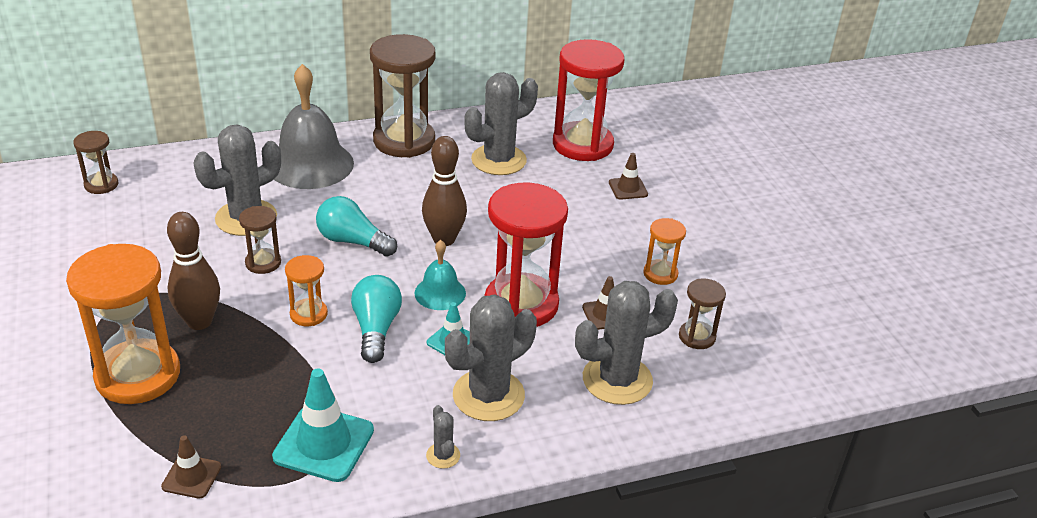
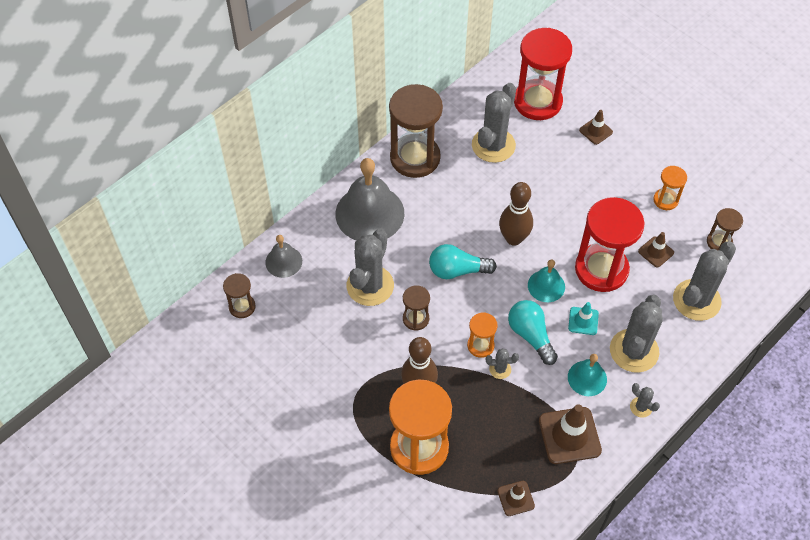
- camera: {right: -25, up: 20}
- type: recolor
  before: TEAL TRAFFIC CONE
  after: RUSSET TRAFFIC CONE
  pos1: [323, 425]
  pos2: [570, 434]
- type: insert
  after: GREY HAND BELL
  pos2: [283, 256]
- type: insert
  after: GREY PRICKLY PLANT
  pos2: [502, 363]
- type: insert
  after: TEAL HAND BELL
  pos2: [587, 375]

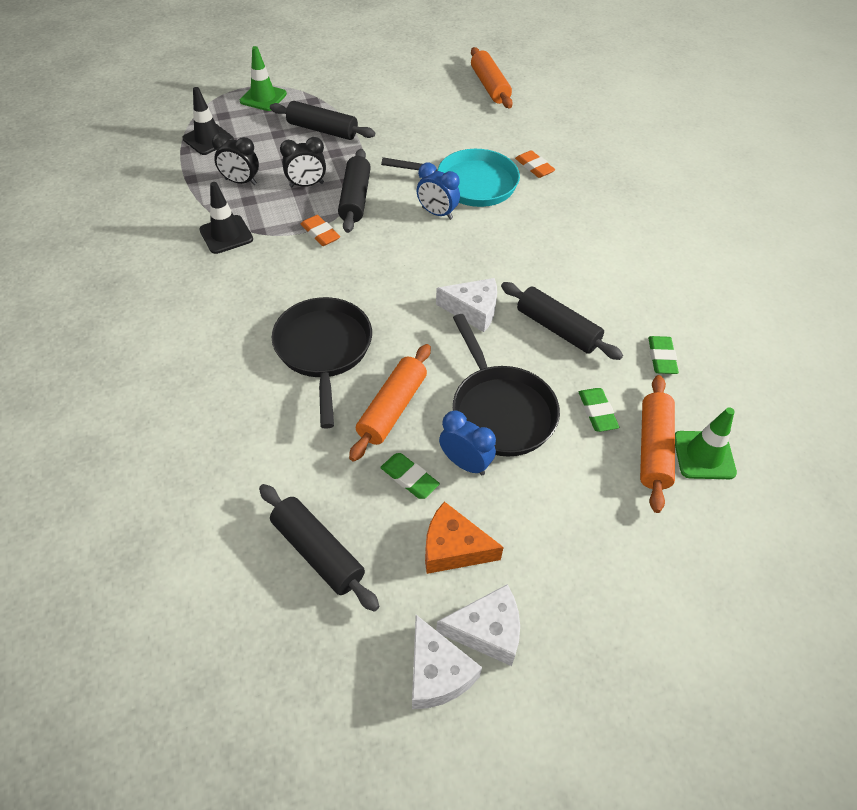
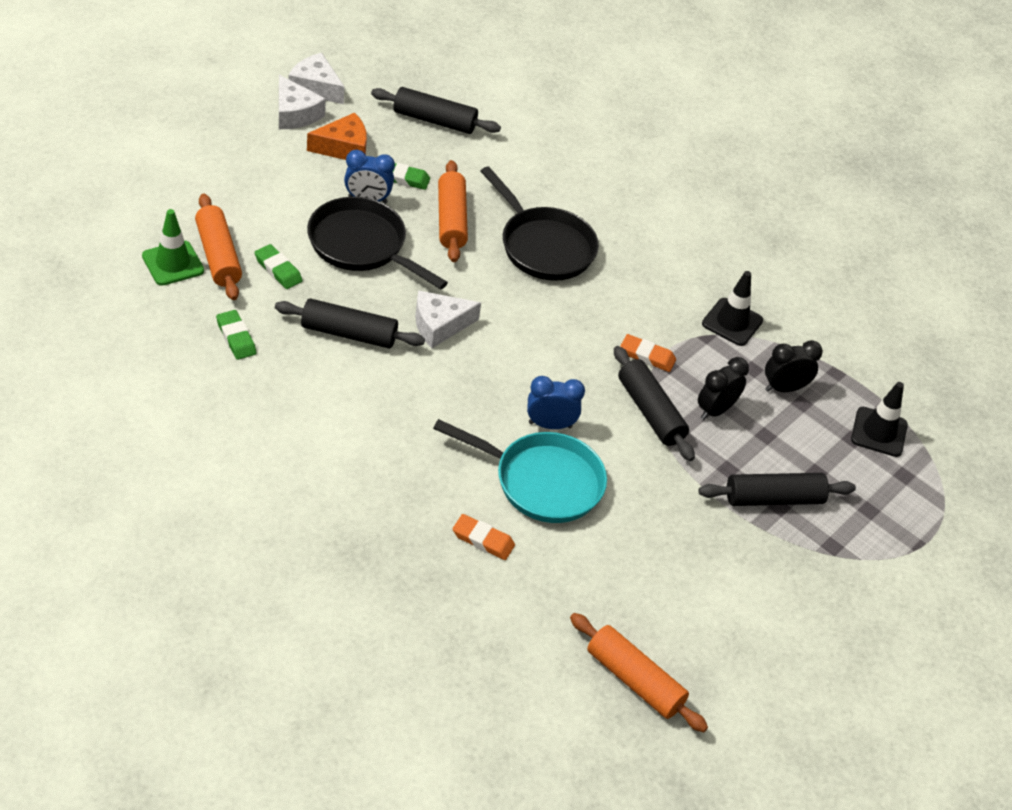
- camera: {right: 145, up: -5}
- type: delete
  before: EMERALD TRAFFIC CONE
  pos1: [263, 78]
- type: rotate
  before: TEAL PAN
  pos1: [450, 178]
  pos2: [520, 471]
  turn: -135
- type: rotate
  before: WHITE CHEESE
  pos1: [478, 625]
  pos2: [302, 102]
  turn: -90

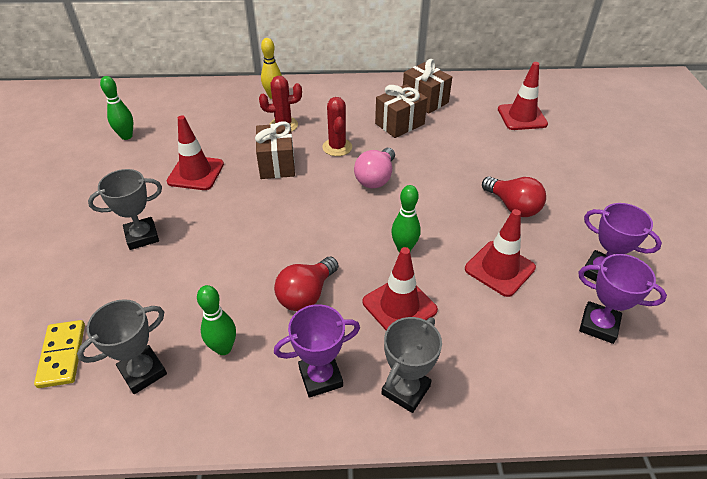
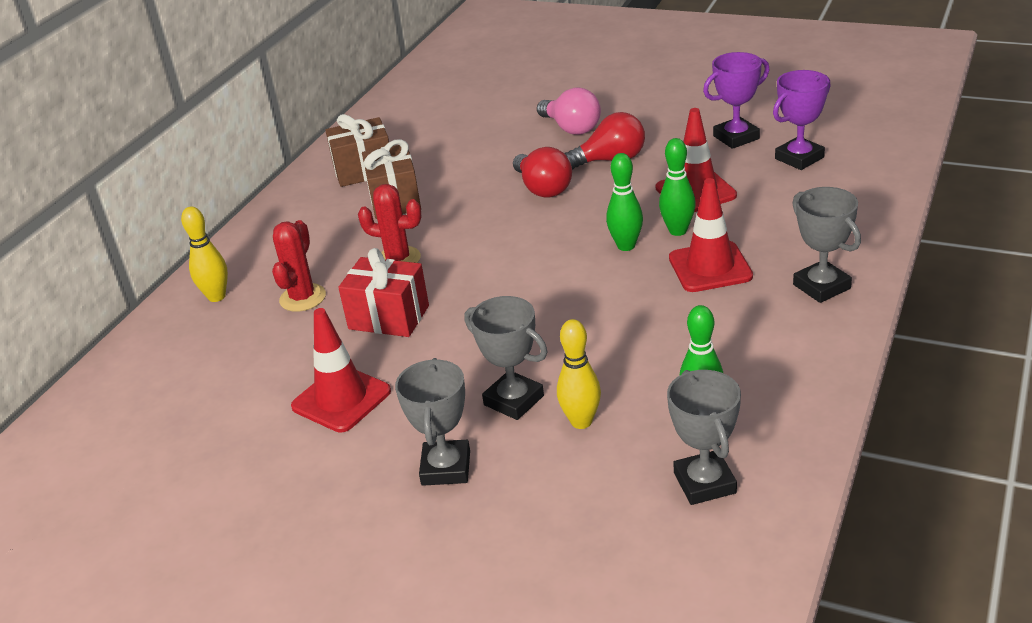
- camera: {right: -60, up: -10}
- type: delete
  before: RED TRAFFIC CONE
  pos1: [523, 96]
- type: move
  before: EMERALD SKITTLE
  pos1: [116, 108]
  pos2: [677, 187]
- type: recolor
  before: RUSSET PRESENT
  after: RED PRESENT
  pos1: [275, 150]
  pos2: [383, 292]
- type: move
  before: ROSE-PINK LIGHTBULB
  pos1: [374, 168]
  pos2: [569, 111]
- type: move
  before: RED LIGHTBULB
  pos1: [306, 284]
  pos2: [542, 172]
- type: delete
  before: VIOLET TROPHY
  pos1: [317, 351]
- type: delete
  before: BRIGHT YELLOW DOMINO PIECE
  pos1: [59, 354]
- type: insert
  after: GREY TROPHY
  pos2: [505, 358]
- type: insert
  after: BRIGHT YELLOW SKITTLE
  pos2: [579, 374]

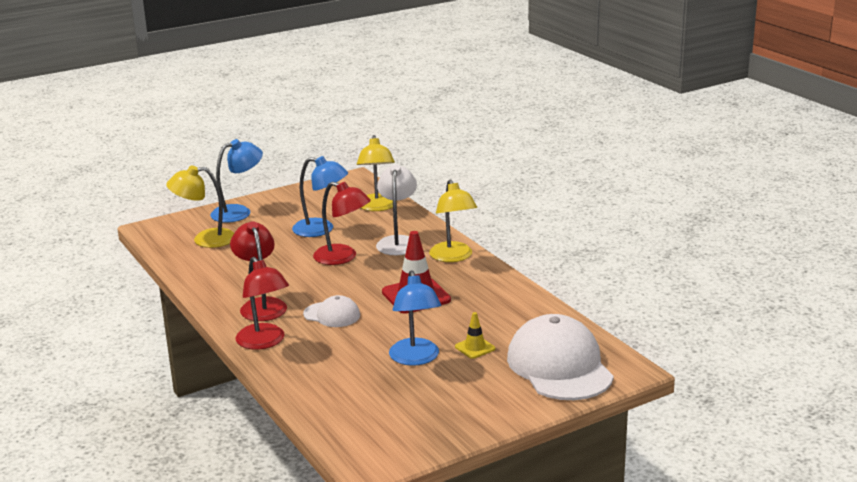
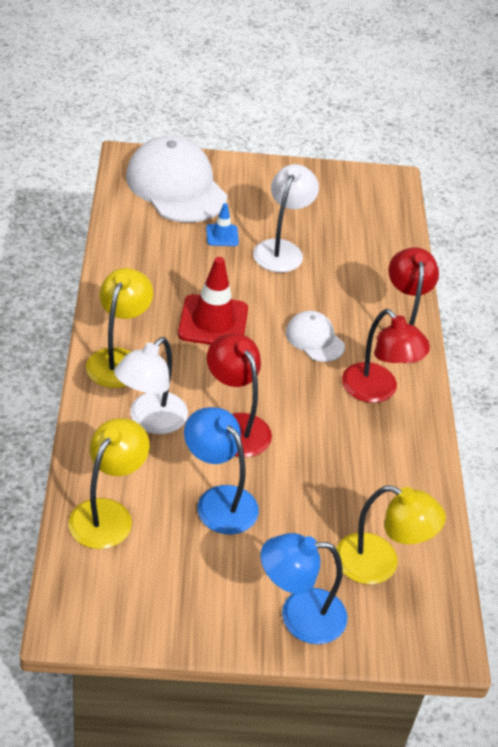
- camera: {right: -155, up: 20}
- type: rotate
  before: RED DESK LAMP
  pos1: [258, 271]
  pos2: [385, 356]
  turn: -45
- type: recolor
  before: ROYAL BLUE DESK LAMP
  after: WHITE DESK LAMP
  pos1: [415, 318]
  pos2: [286, 218]
- type: recolor
  before: BRIGHT YELLOW TRAFFIC CONE
  after: ROYAL BLUE TRAFFIC CONE
  pos1: [475, 335]
  pos2: [222, 224]
- type: rotate
  before: WHITE PEAKED CAP
  pos1: [560, 357]
  pos2: [177, 179]
  turn: 135

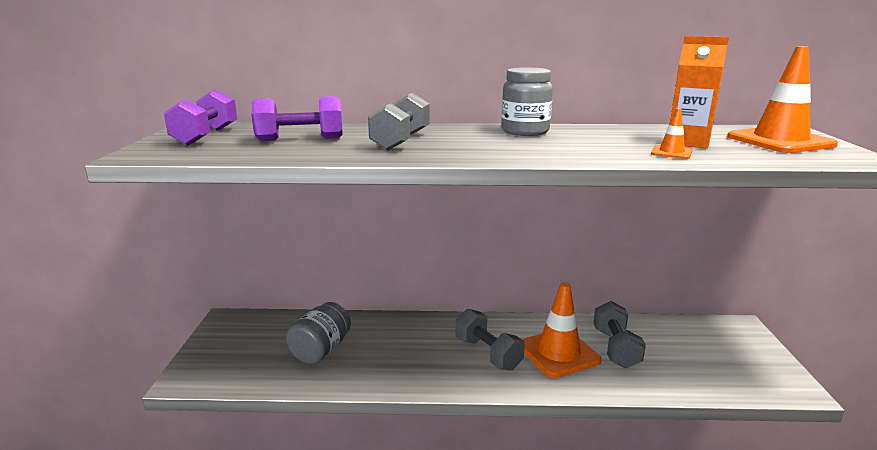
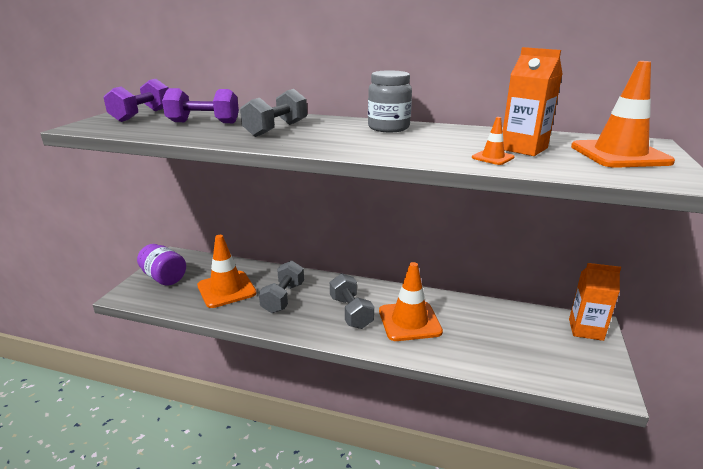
- camera: {right: 15, up: 5}
- type: move
  before: GREY FREE WEIGHT
  pos1: [619, 334]
  pos2: [281, 287]
- type: replace
  before: GREY JAR
  after: BRIGHT ORANGE TRAFFIC CONE
  pos1: [318, 333]
  pos2: [226, 271]
- type: insert
  after: VIOLET JAR
  pos2: [161, 264]
- type: insert
  after: BRIGHT ORANGE JUICE CARTON
  pos2: [595, 302]

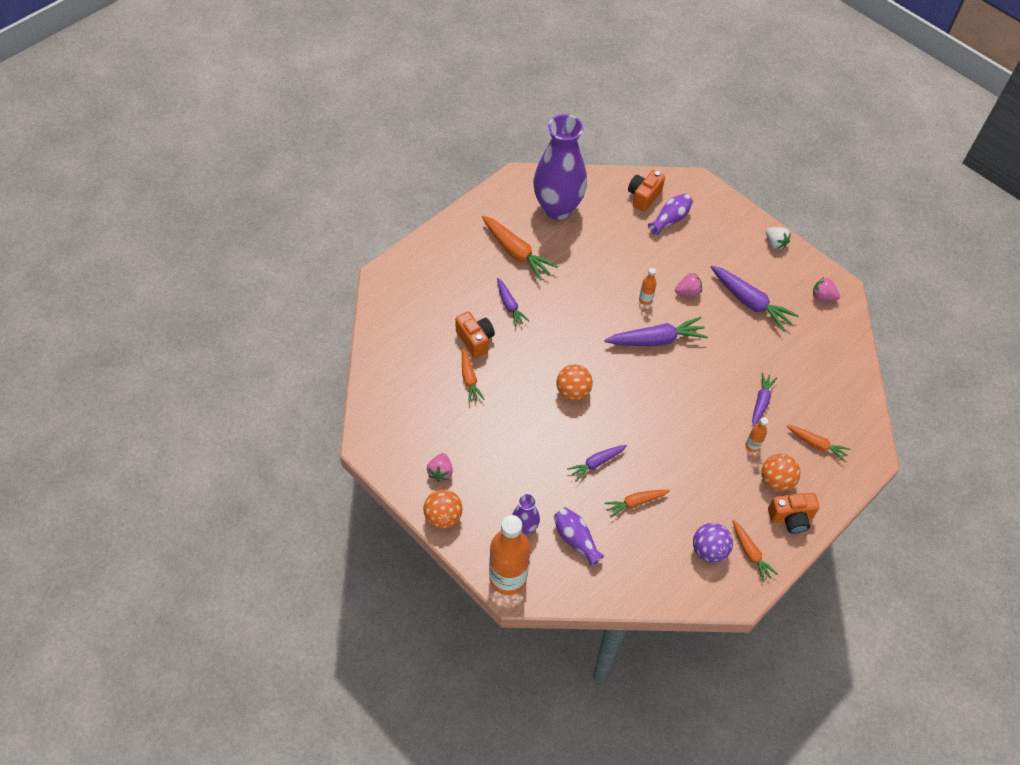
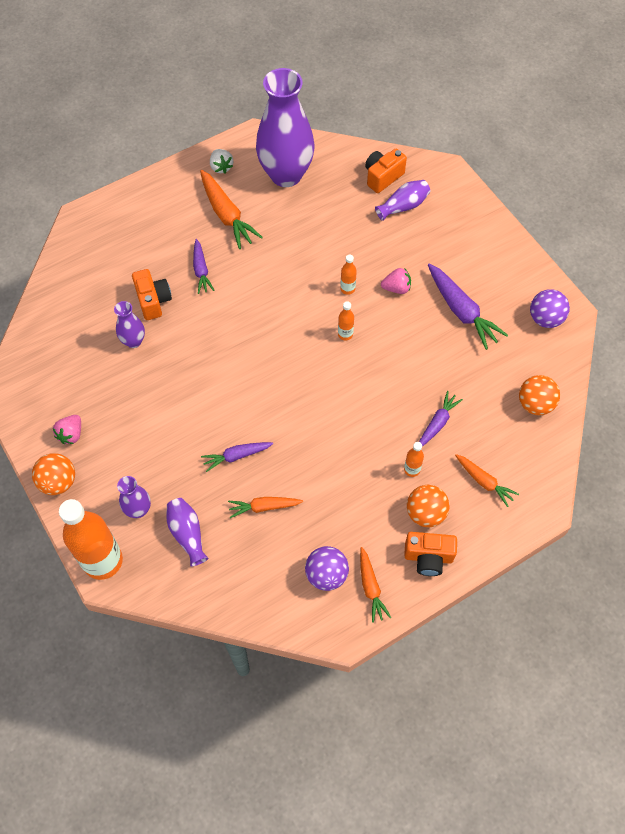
- camera: {right: 15, up: 5}
- type: move
  before: WHITE BERRY
  pos1: [778, 238]
  pos2: [221, 161]
- type: replace
  before: ROSE-PINK BERRY
  after: VIOLET PLAY BALL
  pos1: [826, 289]
  pos2: [550, 308]
- type: replace
  before: VIOLET ROOT VEGETABLE
  after: BRIGHT ORANGE FLASK
  pos1: [656, 331]
  pos2: [346, 320]
- type: replace
  before: BRIGHT ORANGE ROOT VEGETABLE
  after: VIOLET TALL VASE
  pos1: [473, 375]
  pos2: [129, 324]
- type: move
  before: BRIGHT ORANGE PLAY BALL
  pos1: [574, 382]
  pos2: [539, 395]

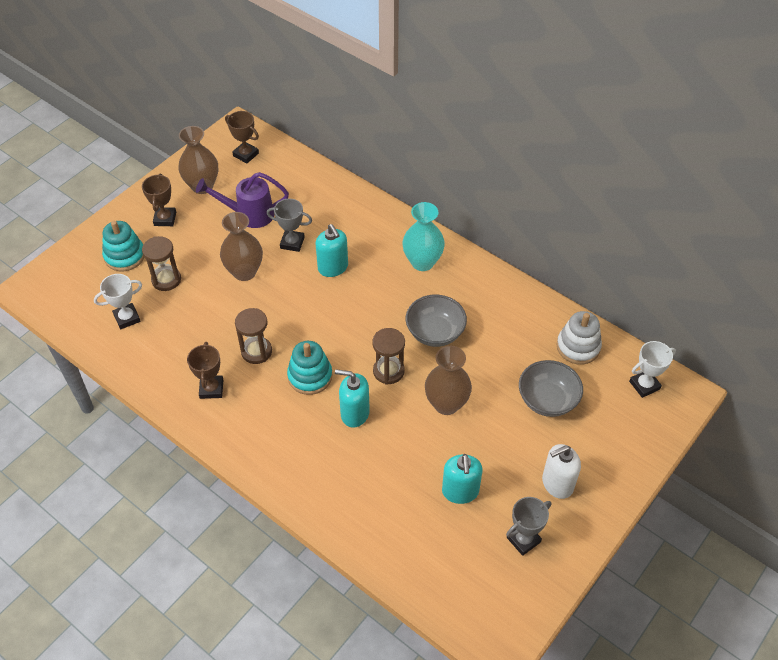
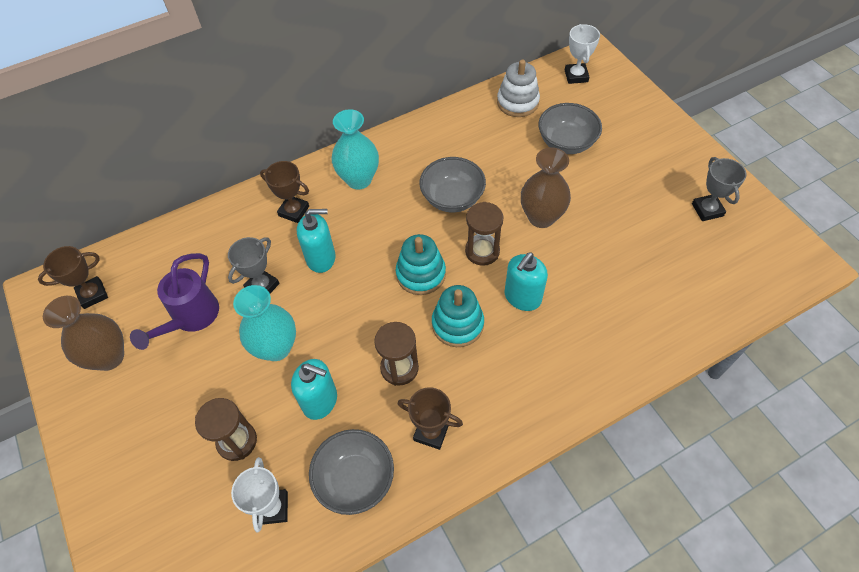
- camera: {right: -65, up: 5}
- type: move
  before: RUSSET TROPHY
  pos1: [159, 199]
  pos2: [284, 192]
- type: recolor
  before: RUSSET TALL VASE
  after: TEAL TALL VASE
  pos1: [241, 246]
  pos2: [264, 323]
- type: move
  before: TEAL RING STACKER
  pos1: [123, 246]
  pos2: [421, 264]
- type: delete
  before: WHITE SOAP PUMP
  pos1: [561, 471]
- type: move
  before: TEAL SOAP PUMP
  pos1: [462, 479]
  pos2: [314, 389]
- type: insert
  after: GREY DEEP DISH
  pos2: [351, 472]

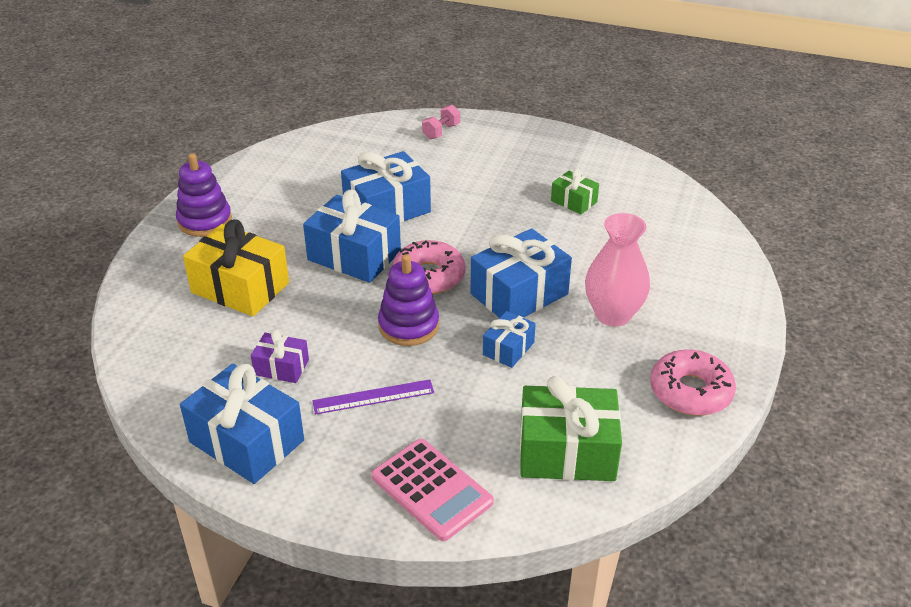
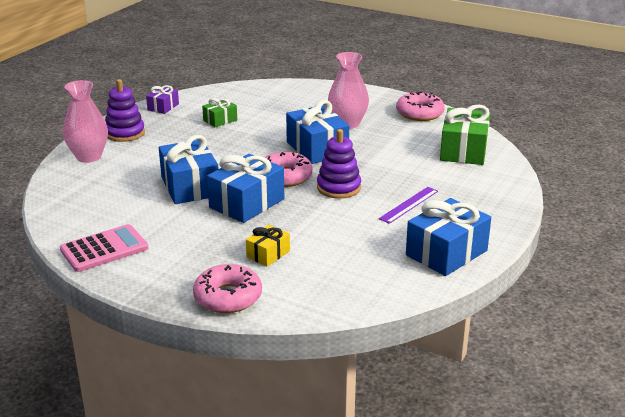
- camera: {right: -80, up: -10}
- type: replace
  before: ROSE-PINK FREE WEIGHT
  after: ROSE-PINK TALL VASE
  pos1: [441, 122]
  pos2: [85, 121]
- type: move
  before: VIOLET RING STACKER
  pos1: [204, 195]
  pos2: [125, 110]
- type: resize
  before: BRIGHT YELLOW PRESENT
  pos1: [236, 267]
  pos2: [268, 245]
  scale: 0.53
- type: delete
  before: ROYAL BLUE PRESENT
  pos1: [509, 339]
- type: move
  before: VIOLET PRESENT
  pos1: [280, 356]
  pos2: [162, 99]
- type: rotate
  before: VIOLET MEASURING STICK
  pos1: [373, 397]
  pos2: [408, 205]
  turn: 45
- type: move
  before: ROSE-PINK POCKET CALCULATOR
  pos1: [432, 490]
  pos2: [104, 248]
- type: insert
  after: ROSE-PINK GLAZED DONUT
  pos2: [227, 288]

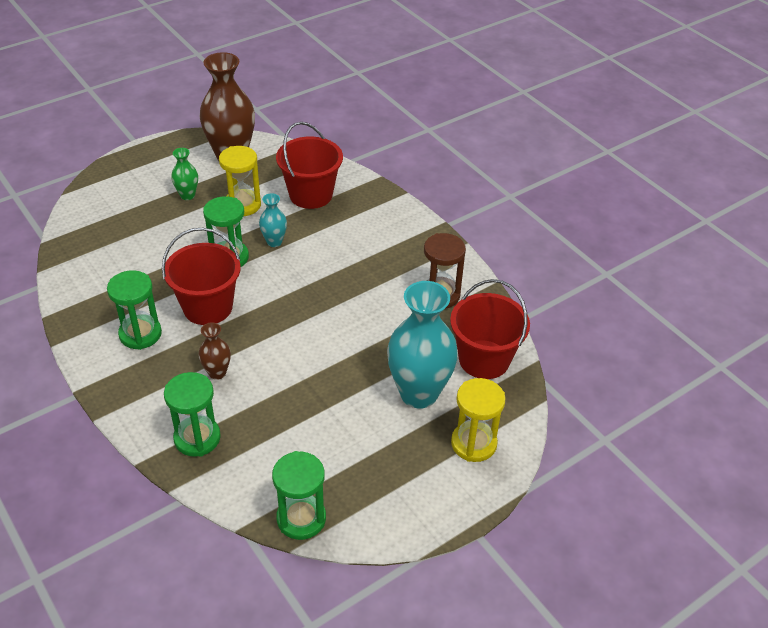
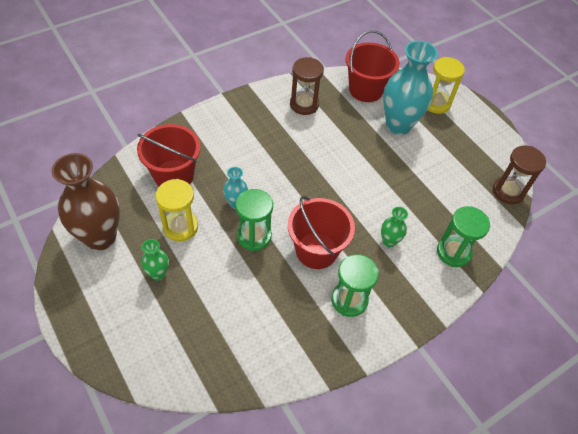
- camera: {right: -90, up: 10}
- type: recolor
  before: RUSSET TALL VASE
  after: EMERALD TALL VASE
  pos1: [214, 351]
  pos2: [394, 227]
- type: recolor
  before: EMERALD HOURGLASS
  after: RUSSET HOURGLASS
  pos1: [299, 495]
  pos2: [519, 174]

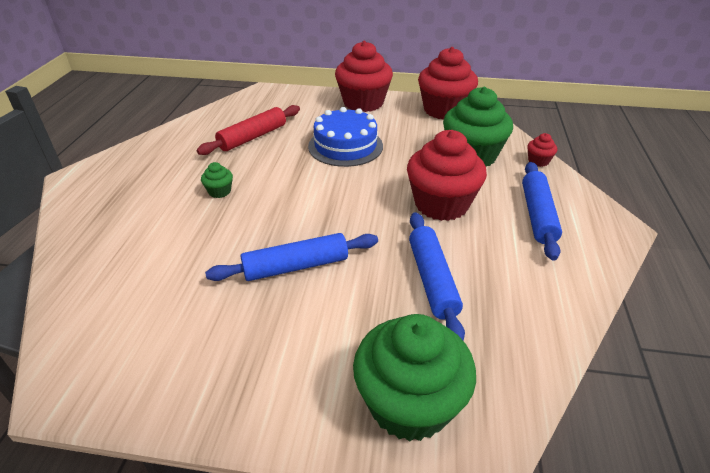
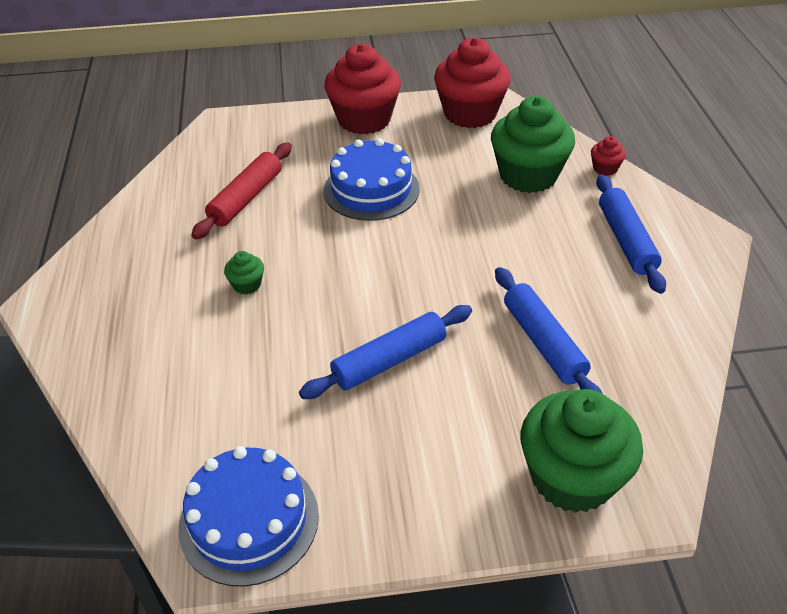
- camera: {right: -15, up: 5}
- type: delete
  before: RED CUPCAKE
  pos1: [447, 175]
- type: insert
  after: ROYAL BLUE CAKE
  pos2: [249, 516]

